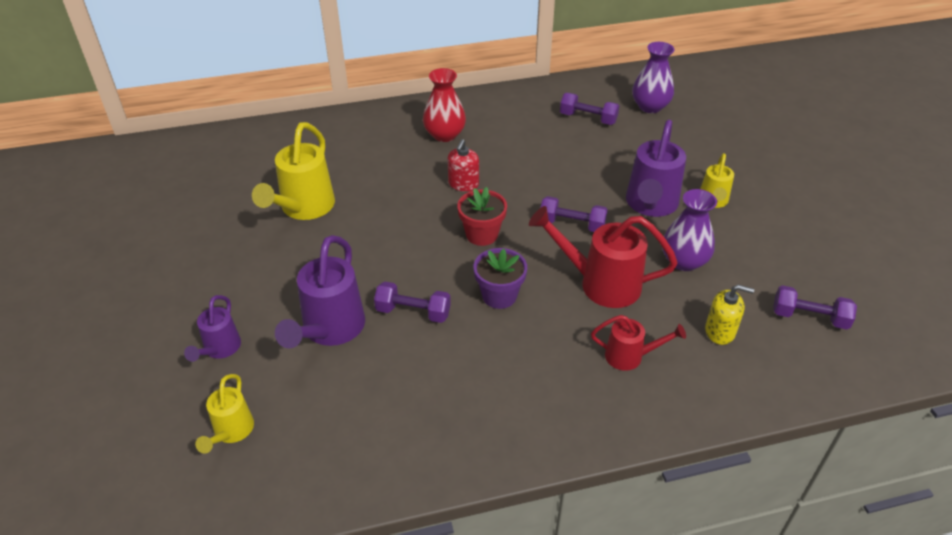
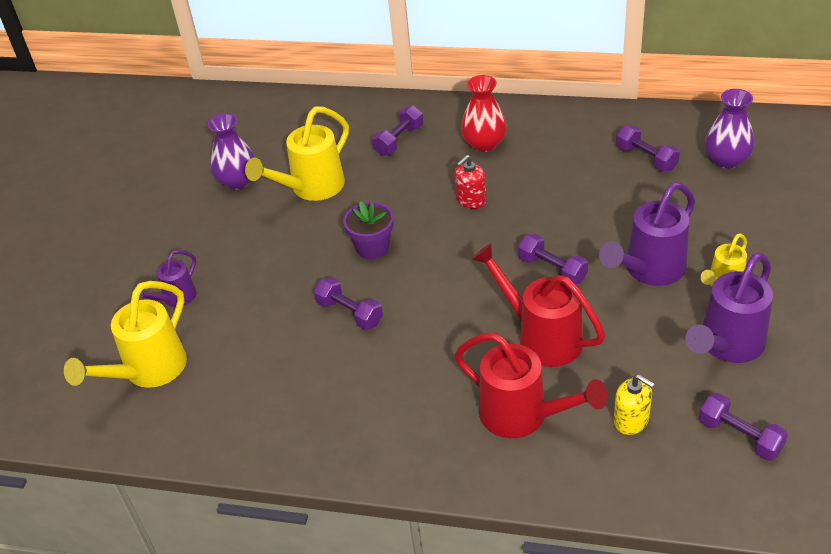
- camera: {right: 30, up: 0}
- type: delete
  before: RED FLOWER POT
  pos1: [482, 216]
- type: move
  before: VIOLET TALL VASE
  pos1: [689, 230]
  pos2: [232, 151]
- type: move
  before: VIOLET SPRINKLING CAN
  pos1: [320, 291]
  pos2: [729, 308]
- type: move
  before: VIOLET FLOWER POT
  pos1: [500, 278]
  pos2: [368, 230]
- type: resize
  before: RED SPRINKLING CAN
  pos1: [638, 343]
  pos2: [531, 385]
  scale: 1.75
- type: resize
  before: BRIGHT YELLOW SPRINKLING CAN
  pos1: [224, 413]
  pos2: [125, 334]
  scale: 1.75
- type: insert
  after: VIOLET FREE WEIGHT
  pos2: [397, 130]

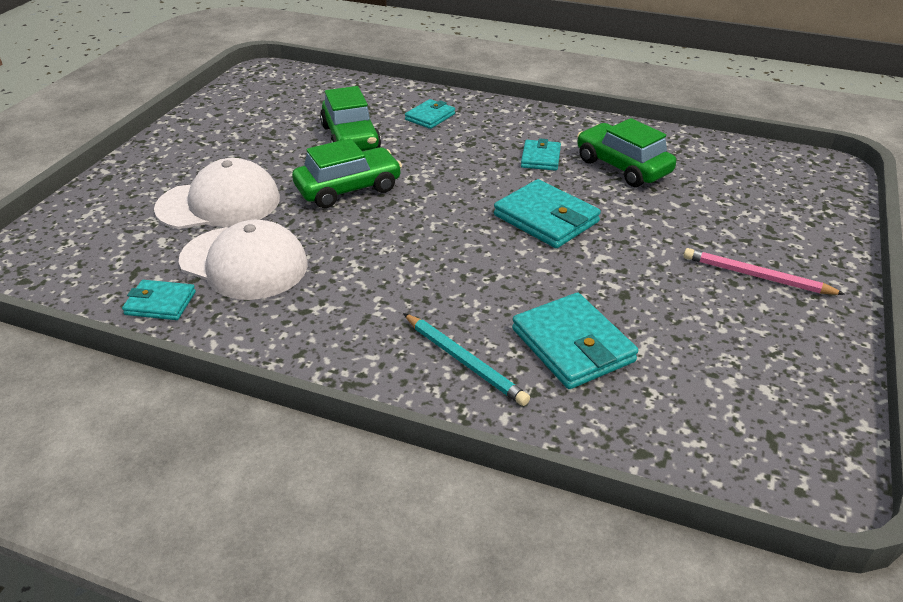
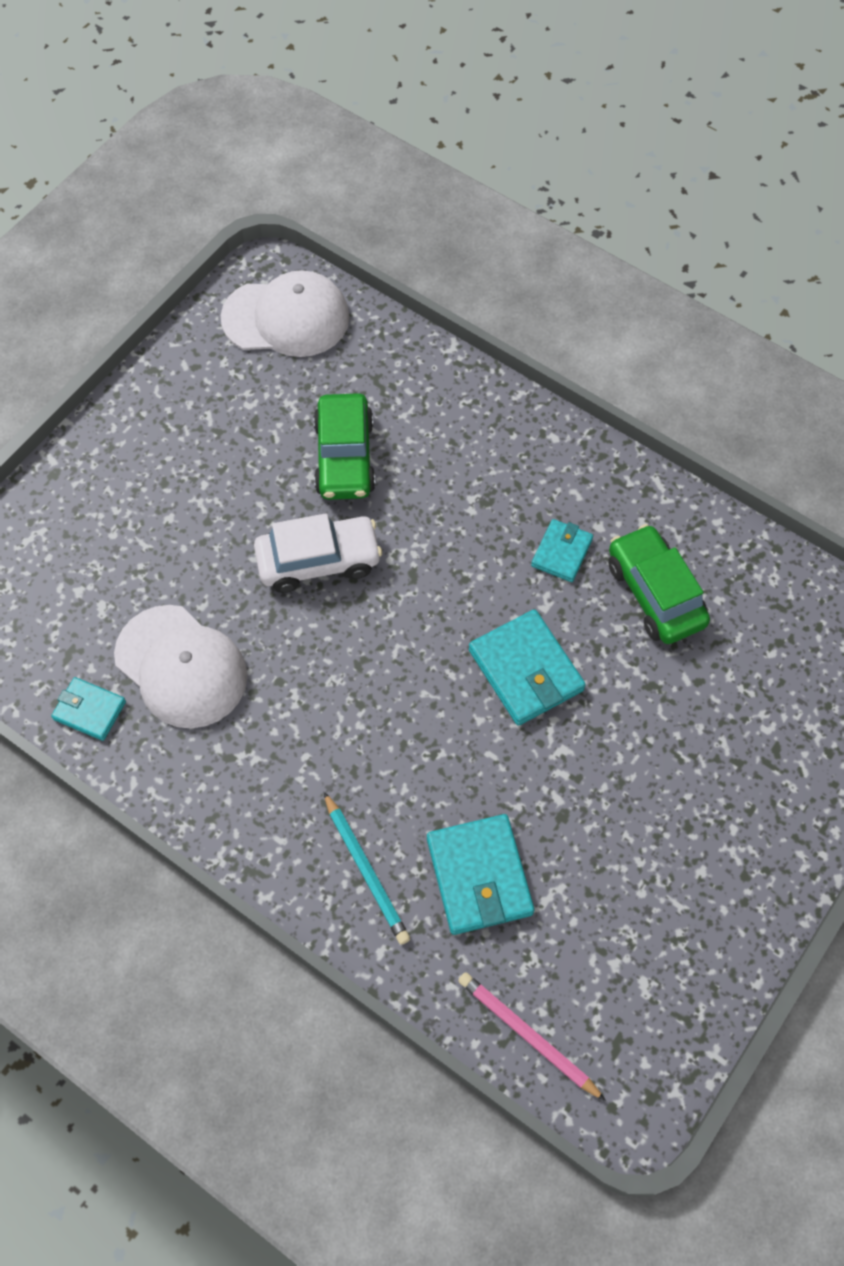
- camera: {right: 15, up: 25}
- type: delete
  before: TEAL BILLFOLD
  pos1: [430, 114]
- type: recolor
  before: EMERALD CAR
  after: WHITE CAR
  pos1: [347, 173]
  pos2: [318, 553]
- type: move
  before: WHITE PEAKED CAP
  pos1: [217, 193]
  pos2: [285, 313]
- type: move
  before: ROSE-PINK WOODEN PENCIL
  pos1: [764, 271]
  pos2: [532, 1036]

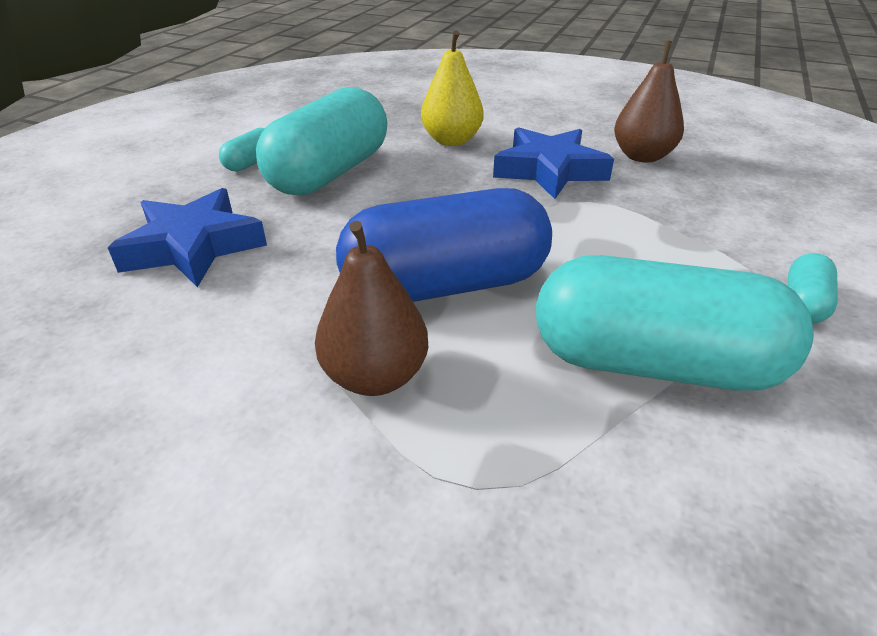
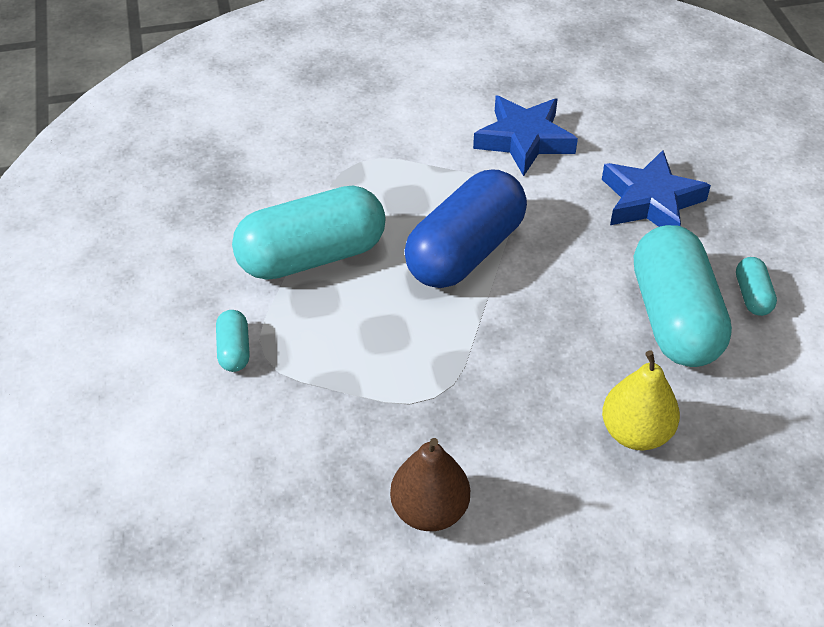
- camera: {right: 145, up: 10}
- type: move
  before: ROYAL BLUE STAR
  pos1: [553, 163]
  pos2: [525, 136]
- type: delete
  before: RUSSET PEAR
  pos1: [371, 308]

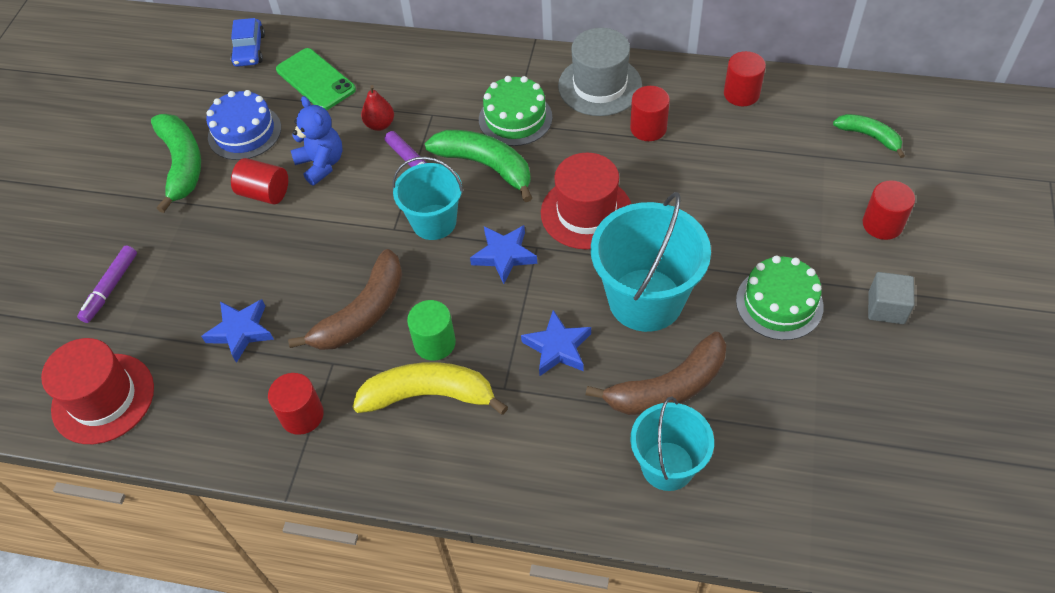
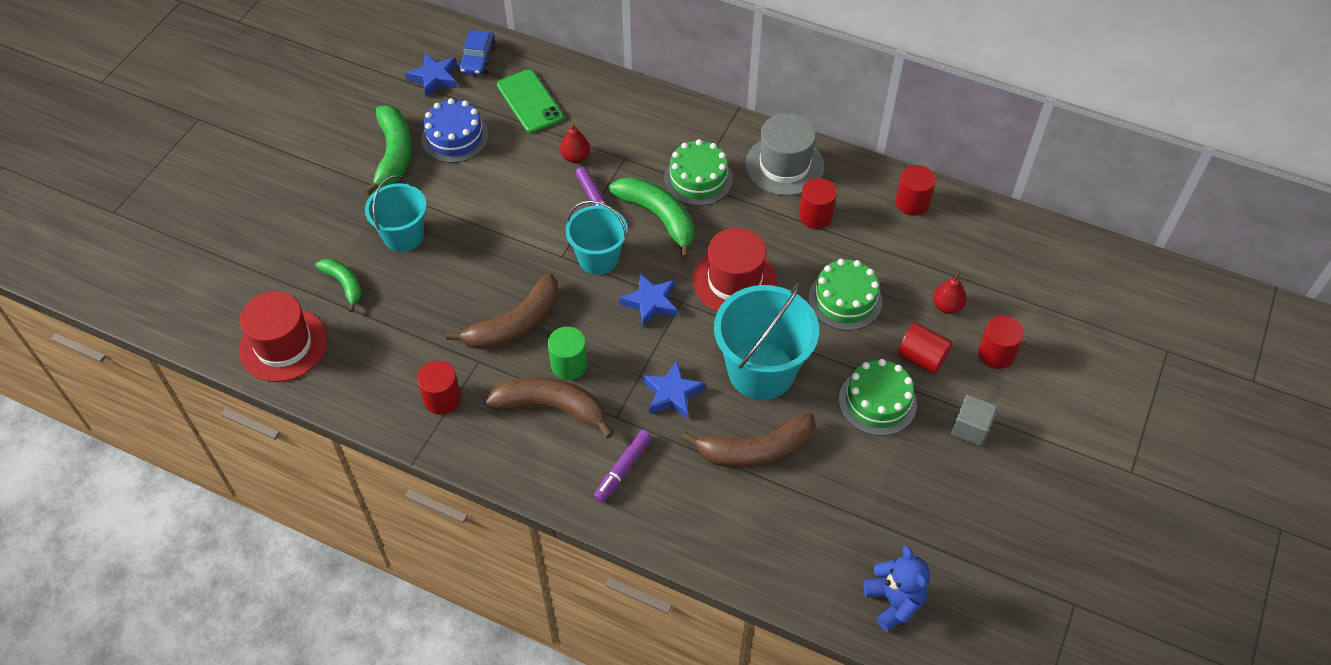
- camera: {right: 10, up: 0}
- type: move
  before: ROYAL BLUE STUFFED BEAR
  pos1: [317, 141]
  pos2: [896, 589]
- type: move
  before: EMERALD TOY BANANA
  pos1: [869, 136]
  pos2: [339, 285]
- type: move
  before: RED CYLINDER
  pos1: [259, 181]
  pos2: [925, 348]
- type: move
  before: VIOLET MARKER
  pos1: [107, 284]
  pos2: [623, 466]
- type: move
  before: ROYAL BLUE STAR
  pos1: [237, 331]
  pos2: [431, 75]
- type: recolor
  before: BRIGHT YELLOW TOY BANANA
  after: RUSSET TOY BANANA
  pos1: [430, 388]
  pos2: [549, 407]
- type: move
  before: TEAL SAND BUCKET
  pos1: [672, 444]
  pos2: [396, 213]
- type: insert
  after: EMERALD CAKE
  pos2: [845, 295]
- type: insert
  after: RED PEAR
  pos2: [949, 292]

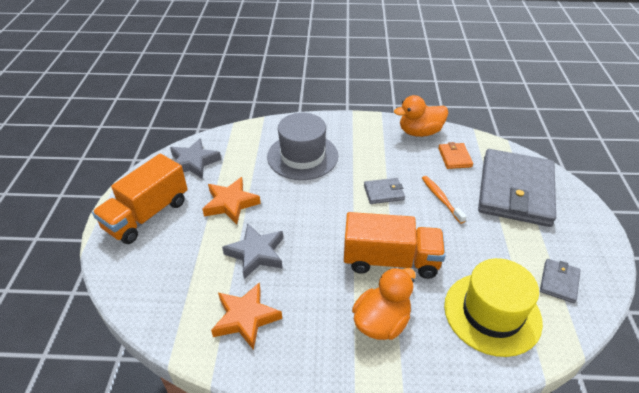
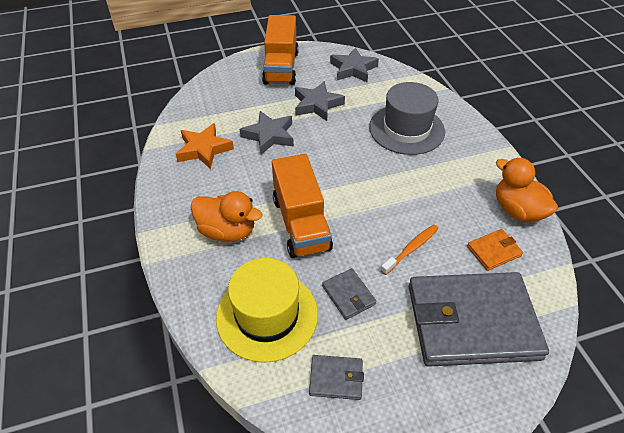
- camera: {right: 70, up: 5}
- type: rotate
  before: BRIGHT ORANGE LORRY
  pos1: [140, 199]
  pos2: [280, 50]
  turn: -105
- type: recolor
  before: BRIGHT ORANGE STAR
  after: GREY STAR
  pos1: [231, 200]
  pos2: [320, 101]
- type: move
  before: GREY BILLFOLD
  pos1: [384, 191]
  pos2: [349, 294]

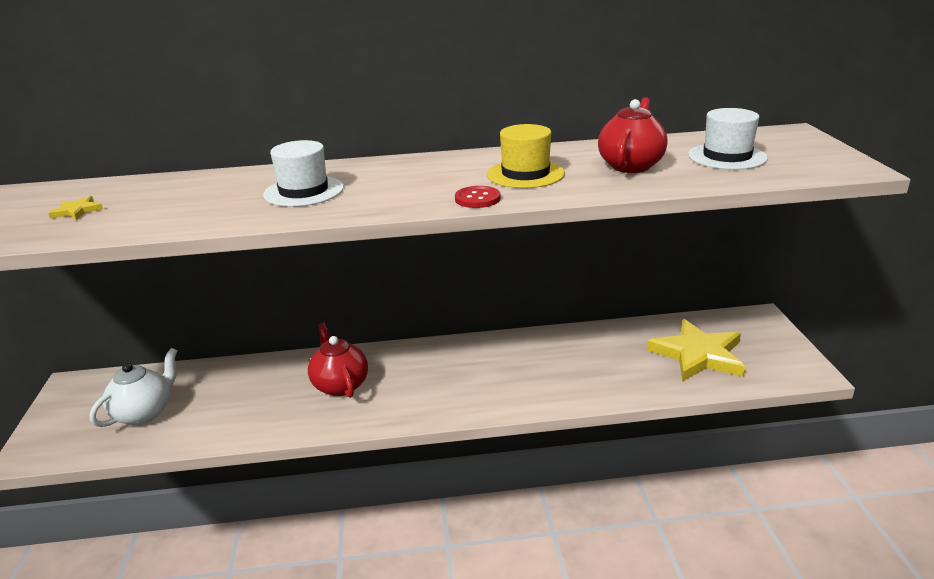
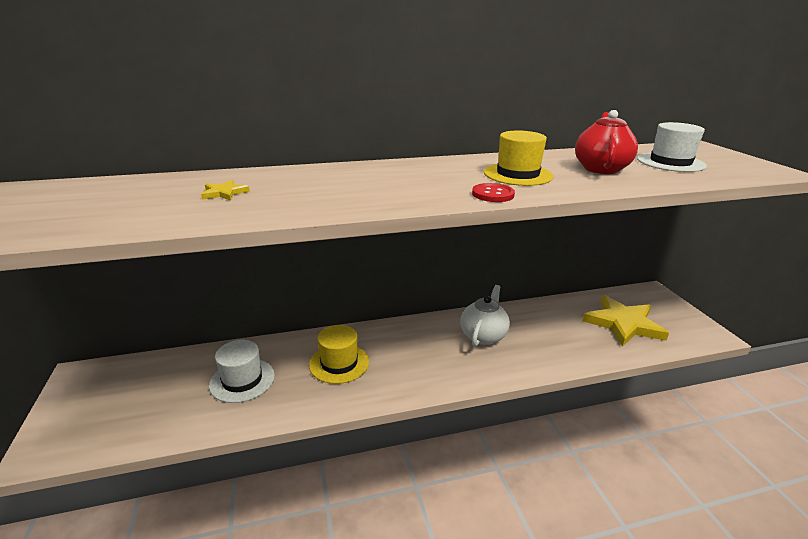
- camera: {right: -10, up: 0}
- type: move
  before: WHITE TALL HAT
  pos1: [303, 173]
  pos2: [242, 371]
- type: move
  before: BRIGHT YELLOW STAR
  pos1: [75, 208]
  pos2: [225, 190]
- type: replace
  before: RED TEA POT
  after: BRIGHT YELLOW TALL HAT
  pos1: [338, 360]
  pos2: [339, 354]
- type: move
  before: WHITE TEA POT
  pos1: [133, 387]
  pos2: [485, 316]

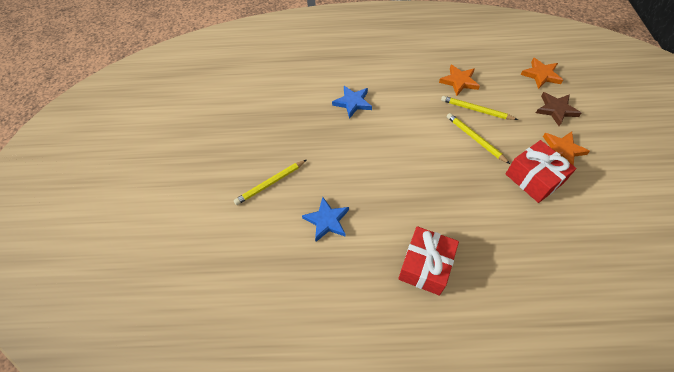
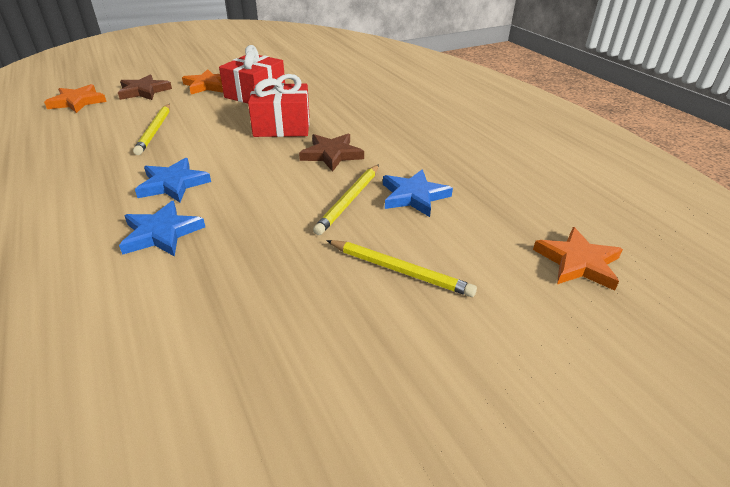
- camera: {right: -120, up: -20}
- type: move
  before: BRIGHT ORANGE STAR
  pos1: [459, 80]
  pos2: [578, 259]
- type: move
  before: BRIGHT YELLOW WOODEN PENCIL
  pos1: [478, 138]
  pos2: [346, 199]
- type: move
  before: RED PRESENT
  pos1: [428, 261]
  pos2: [278, 105]
- type: insert
  after: RUSSET STAR
  pos2: [331, 153]
- type: insert
  after: ROYAL BLUE STAR
  pos2: [173, 180]

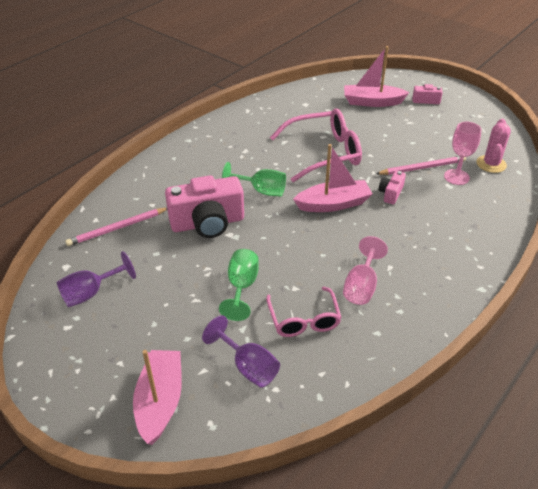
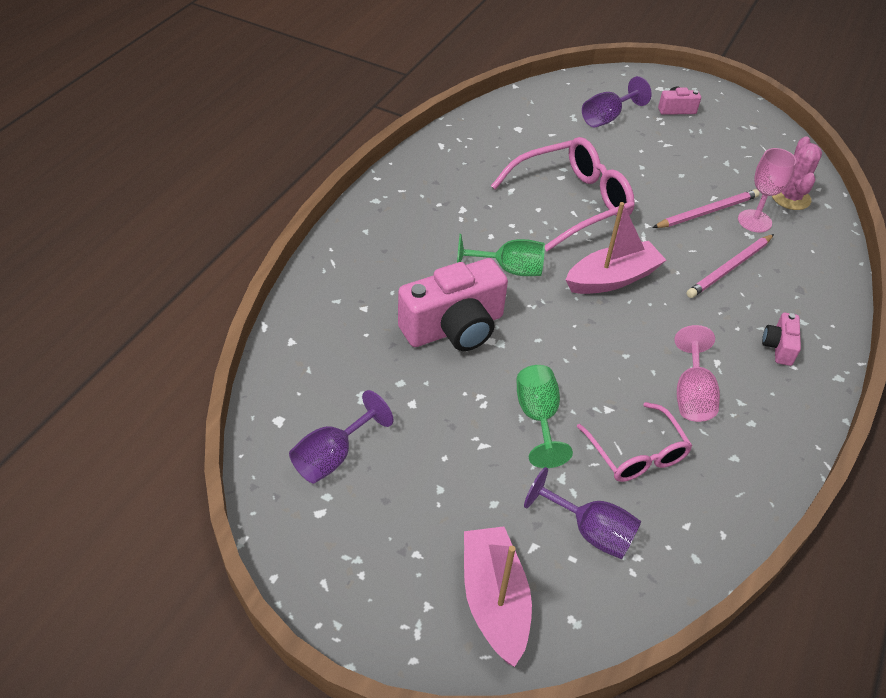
- camera: {right: -15, up: 5}
- type: replace
  before: ROSE-PINK TOY BOAT
  after: VIOLET CHALICE
  pos1: [376, 76]
  pos2: [617, 101]
- type: move
  before: ROSE-PINK PHOTO CAMERA
  pos1: [392, 187]
  pos2: [781, 339]
- type: move
  before: ROSE-PINK WOODEN PENCIL
  pos1: [116, 227]
  pos2: [730, 266]

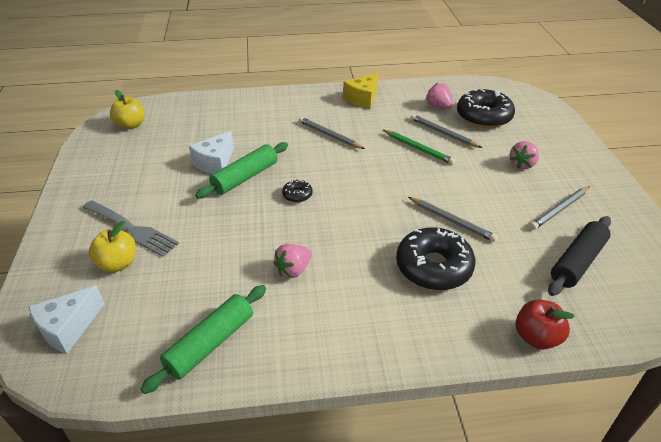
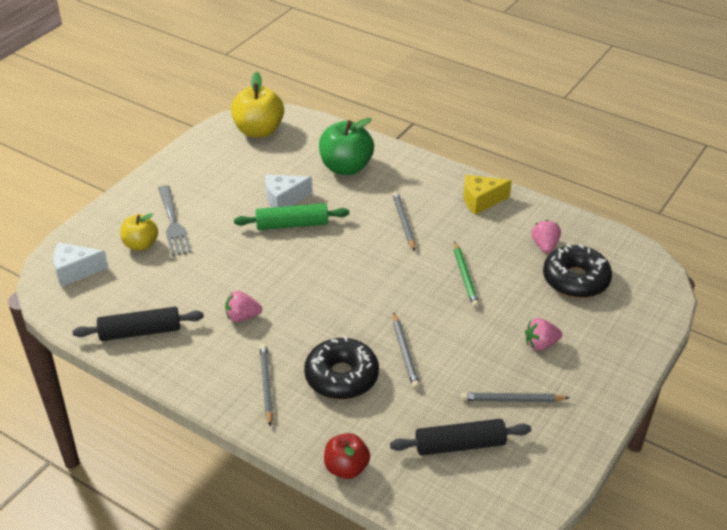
- camera: {right: 40, up: 0}
- type: resize
  before: BRIGHT YELLOW APPLE
  pos1: [127, 109]
  pos2: [257, 105]
  scale: 1.61
- type: move
  before: GREY WOODEN PENCIL
  pos1: [446, 131]
  pos2: [266, 385]
- type: delete
  before: BLACK GLAZED DONUT
  pos1: [297, 191]
- type: recolor
  before: EMERALD PASTRY ROLLER
  after: BLACK PASTRY ROLLER
  pos1: [203, 339]
  pos2: [138, 324]
- type: insert
  after: EMERALD APPLE
  pos2: [346, 146]

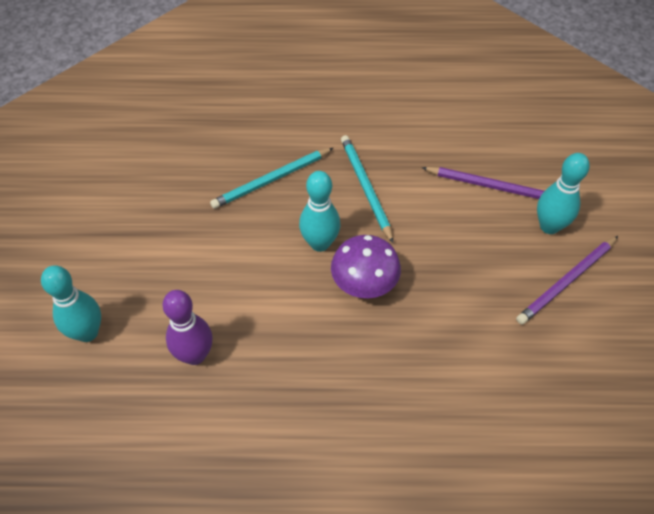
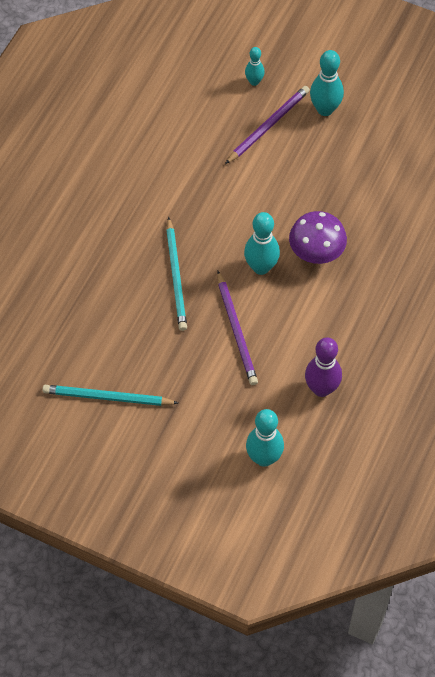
- camera: {right: -65, up: 5}
- type: move
  before: TEAL WOODEN PENCIL
  pos1: [367, 189]
  pos2: [110, 395]
- type: move
  before: VIOLET WOODEN PENCIL
  pos1: [567, 280]
  pos2: [237, 328]
- type: insert
  after: TEAL SKITTLE
  pos2: [255, 66]

